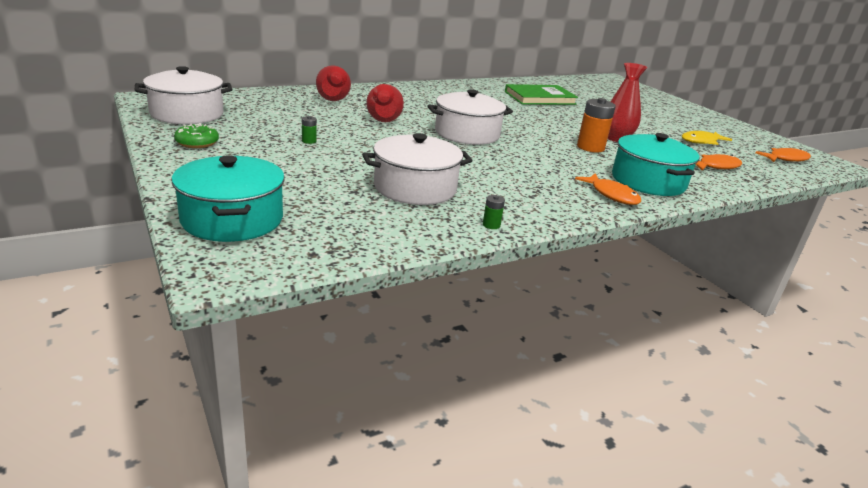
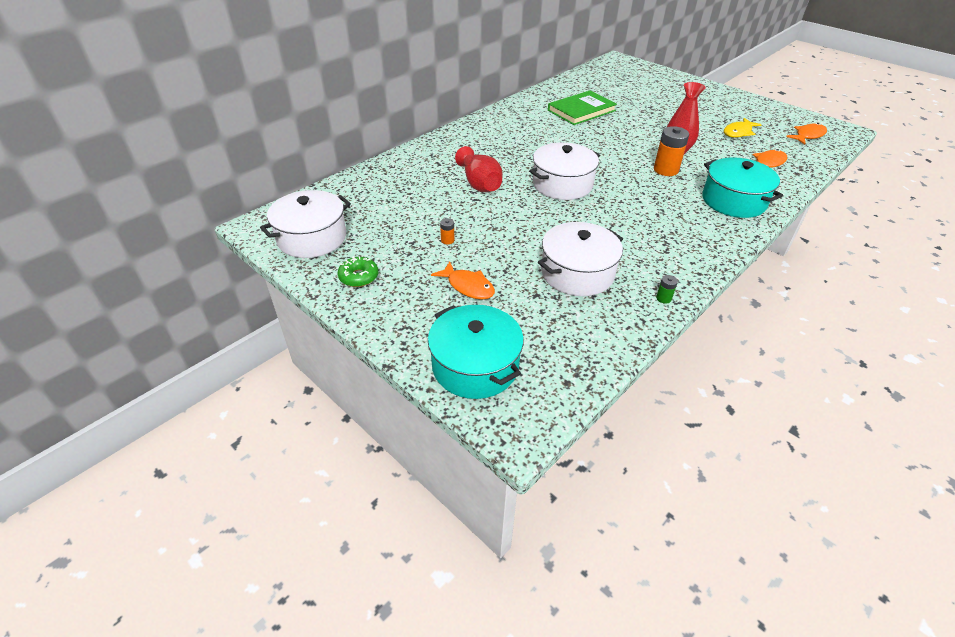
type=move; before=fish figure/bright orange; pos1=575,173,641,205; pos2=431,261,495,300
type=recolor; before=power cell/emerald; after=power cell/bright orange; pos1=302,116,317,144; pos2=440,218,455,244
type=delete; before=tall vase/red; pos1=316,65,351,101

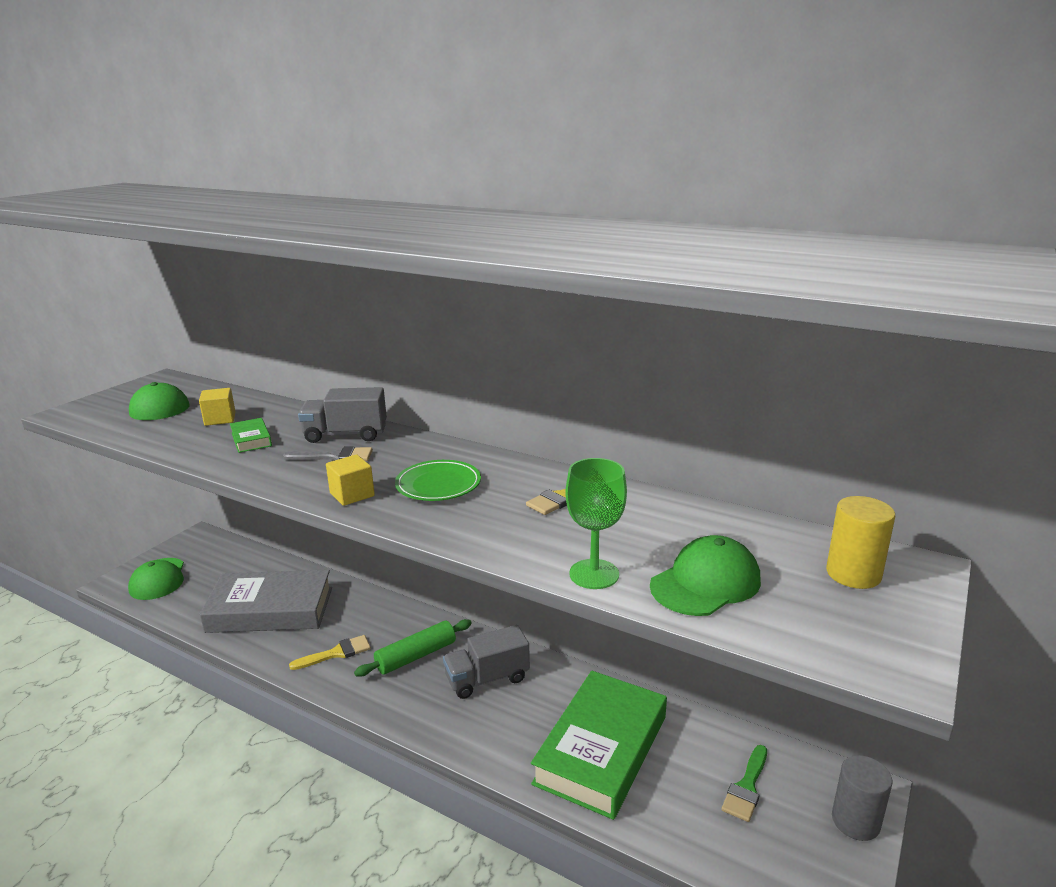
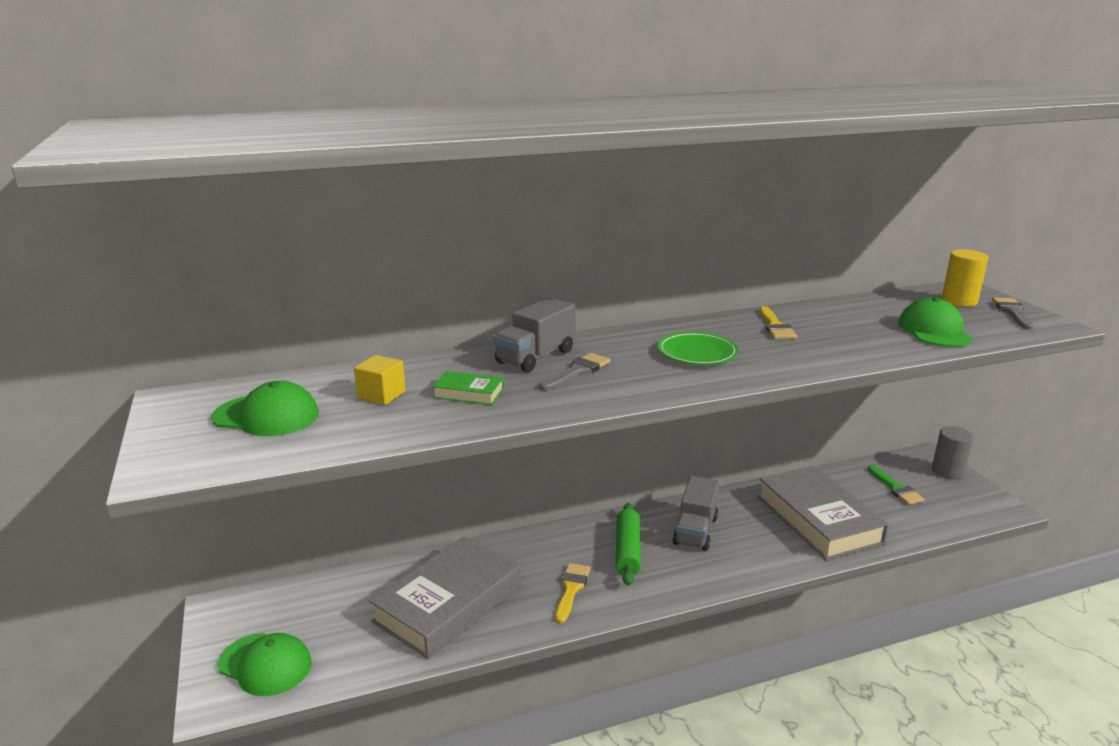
type=recolor; before=hardback/emerald; after=hardback/grey; pos1=531,671,667,820; pos2=757,465,889,560
type=insert; after=paintbrush/grey; pos2=992,297,1034,330
type=delete; before=block/yellow; pos1=326,454,375,506
type=delete; before=goblet/emerald; pos1=565,458,627,589

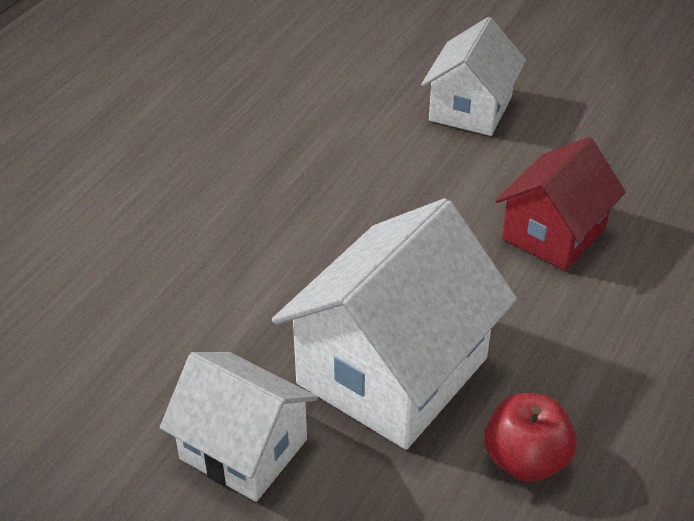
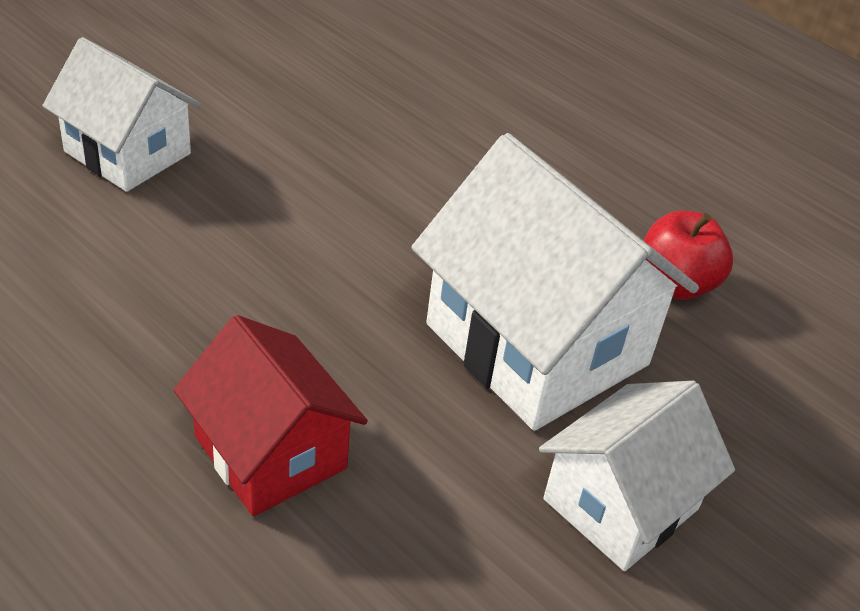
type=move; before=house/red; pos1=495,137,625,271; pos2=174,315,368,516

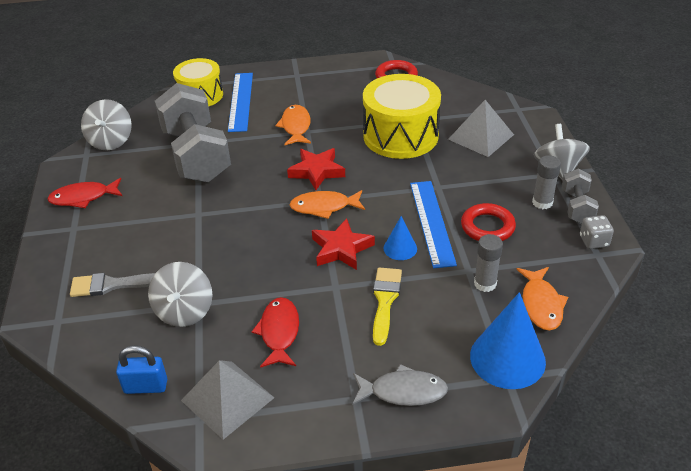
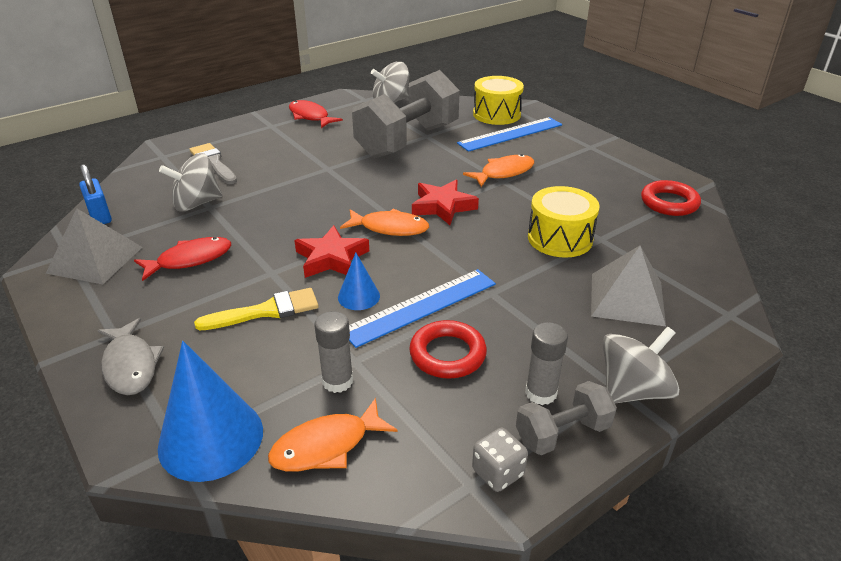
type=rotate; before=fish figure/bright orange; pos1=289,190,365,219; pos2=340,209,429,236; turn=135
type=resize; before=toy drum/yellow; pos1=363,74,441,159; pos2=528,186,600,258; scale=0.65

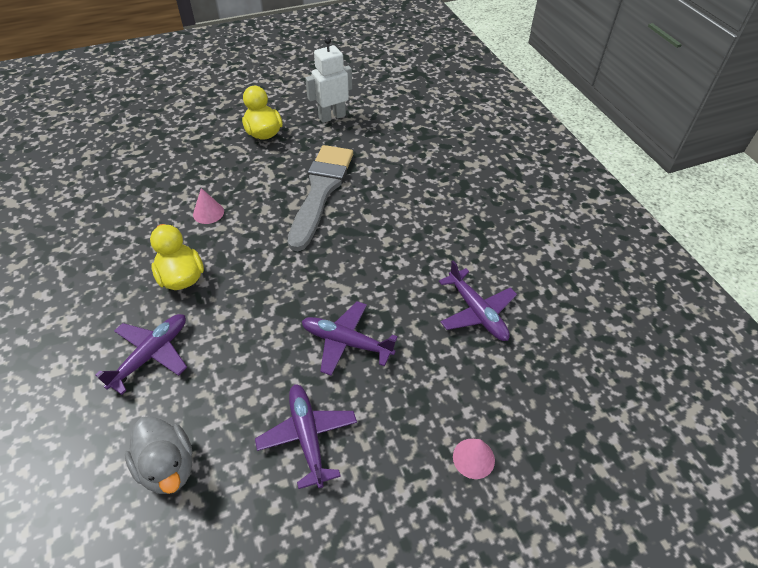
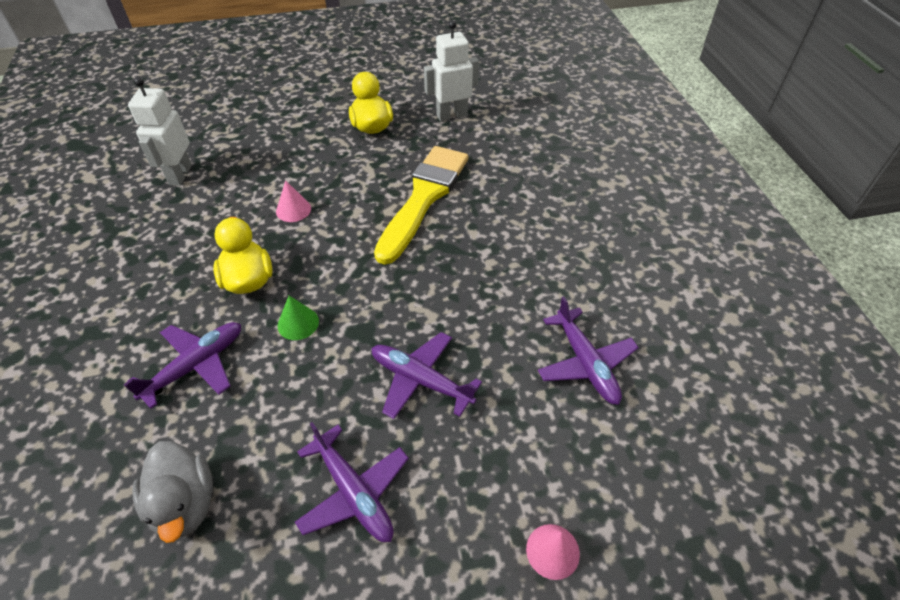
type=insert; after=robot figure/pure white; pos2=128,77,192,186
type=insert; after=cone/emerald; pos2=278,296,319,340
type=rotate; before=aeroplane/purple; pos1=255,384,357,489; pos2=295,422,409,542; turn=150
type=recolor; before=paintbrush/grey; after=paintbrush/yellow; pos1=288,145,353,251; pos2=374,146,469,265

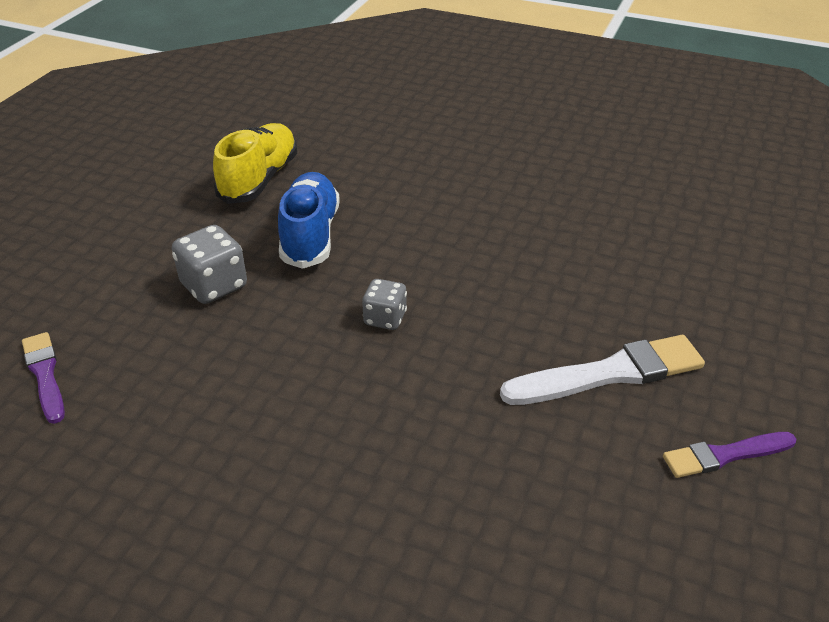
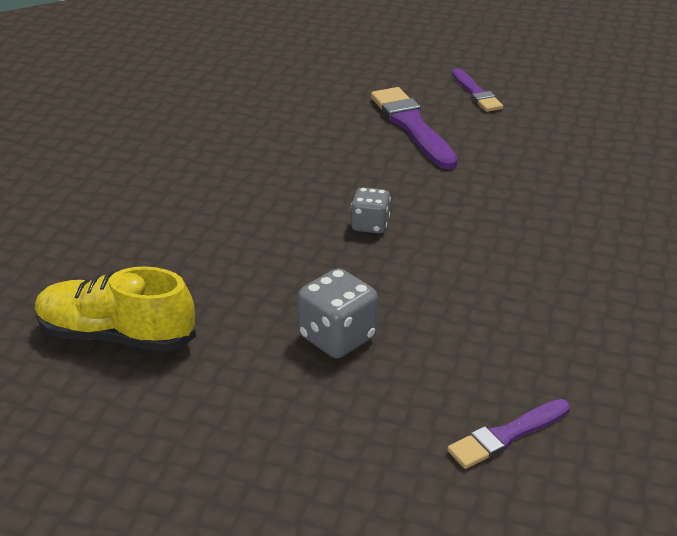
type=recolor; before=paintbrush/pure white; after=paintbrush/purple; pos1=500,335,705,405; pos2=371,87,458,169
type=delete; before=lace-up shoe/cobalt; pos1=278,172,340,269

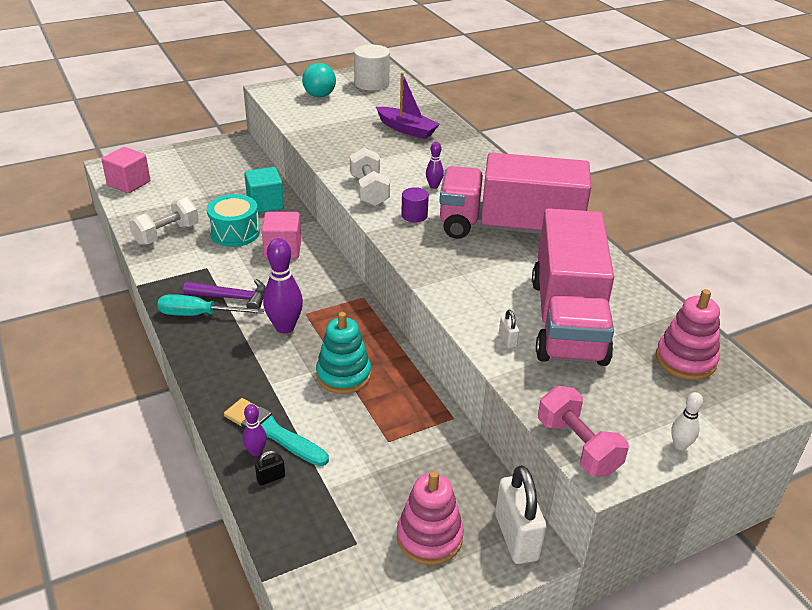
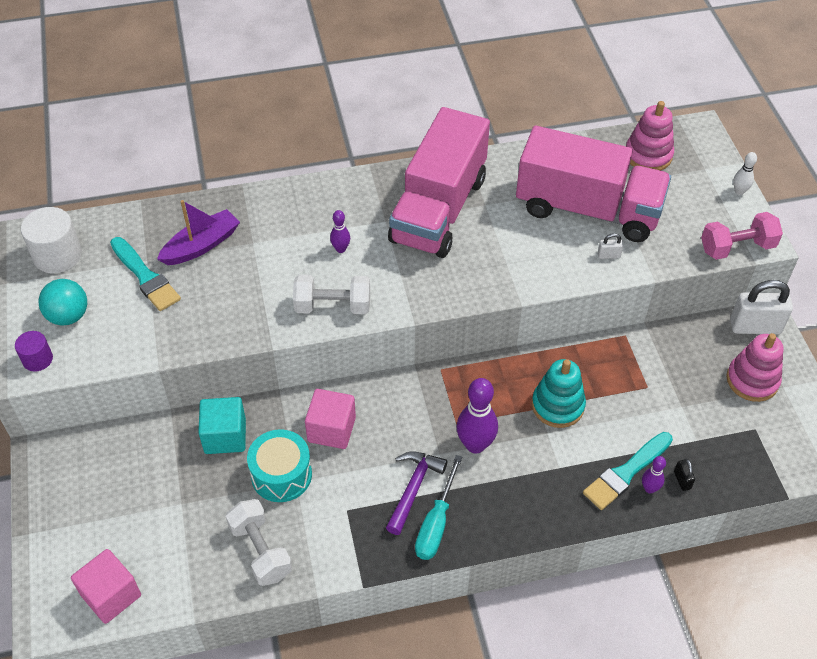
type=move; before=solid cylinder/purple; pos1=401,187,429,222; pos2=15,331,53,372
type=insert; after=paintbrush/turquoise; pos2=110,237,181,311

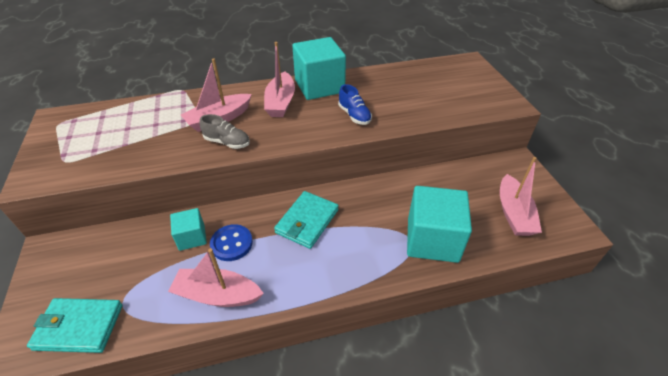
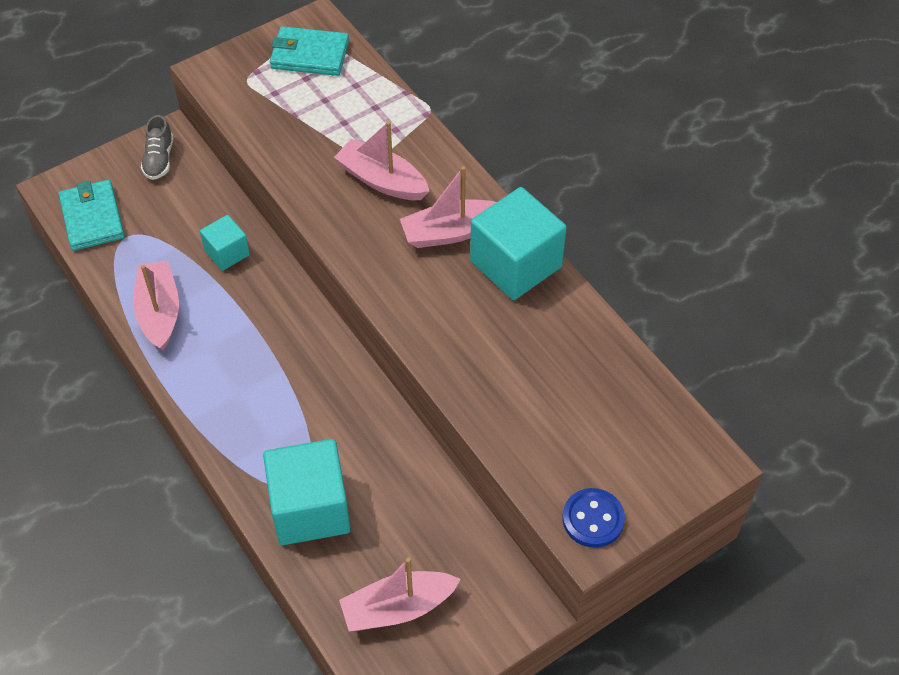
type=move; before=lace-up shoe/grey; pos1=200,114,250,149; pos2=141,115,173,180
type=move; before=billfold/turquoise; pos1=274,191,339,249; pos2=270,26,349,76
type=move; before=button/cobalt; pos1=210,224,253,261; pos2=562,488,625,548
type=delete; before=lace-up shoe/cobalt; pos1=338,84,372,125

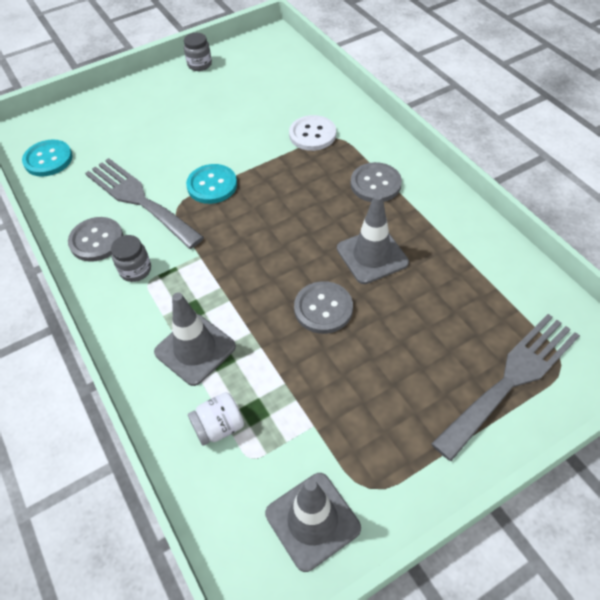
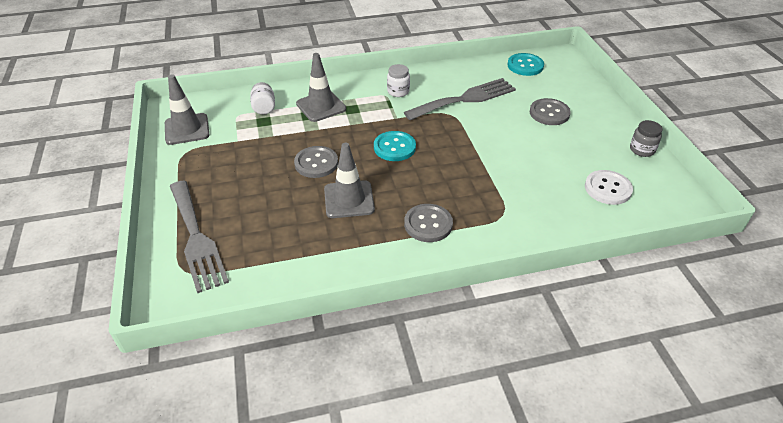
type=move; before=button/turquoise; pos1=186,164,237,204; pos2=374,131,416,161
type=recolor; before=jar/grey; after=jar/pure white; pos1=111,235,151,282; pos2=387,64,410,97
type=move; before=button/grey; pos1=68,217,123,262; pos2=530,98,571,125
type=move; before=button/pure white; pos1=289,115,336,151; pos2=585,170,633,205

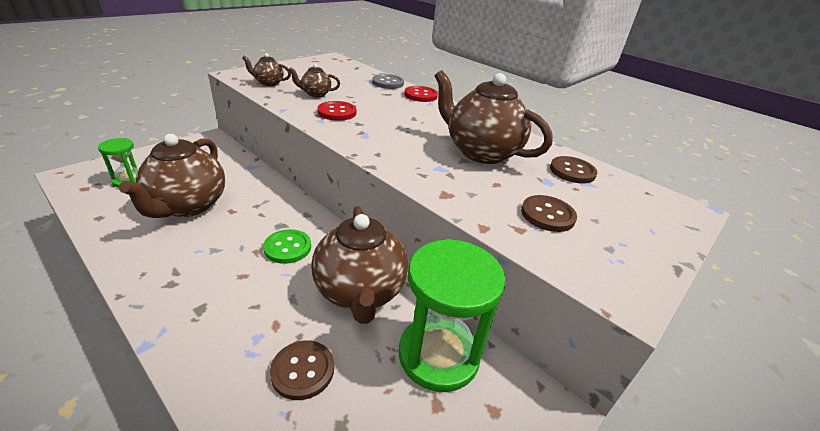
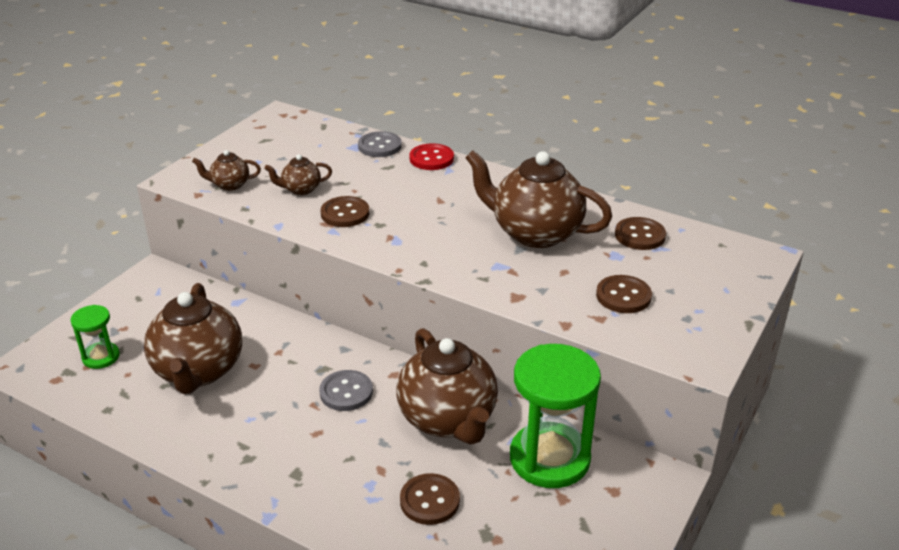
type=recolor; before=button/emerald; after=button/grey; pos1=263,229,311,264; pos2=319,370,373,411
type=recolor; before=button/red; after=button/russet; pos1=317,101,356,121; pos2=321,196,369,227

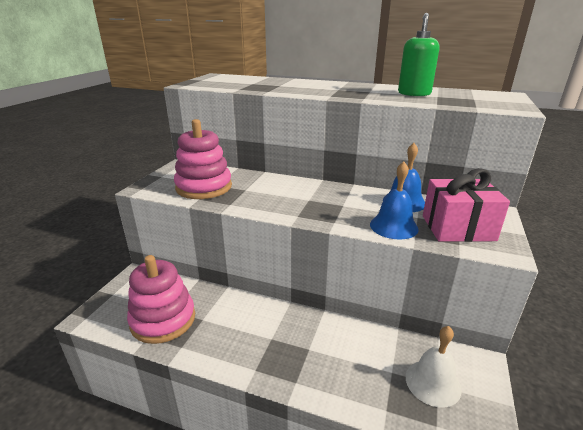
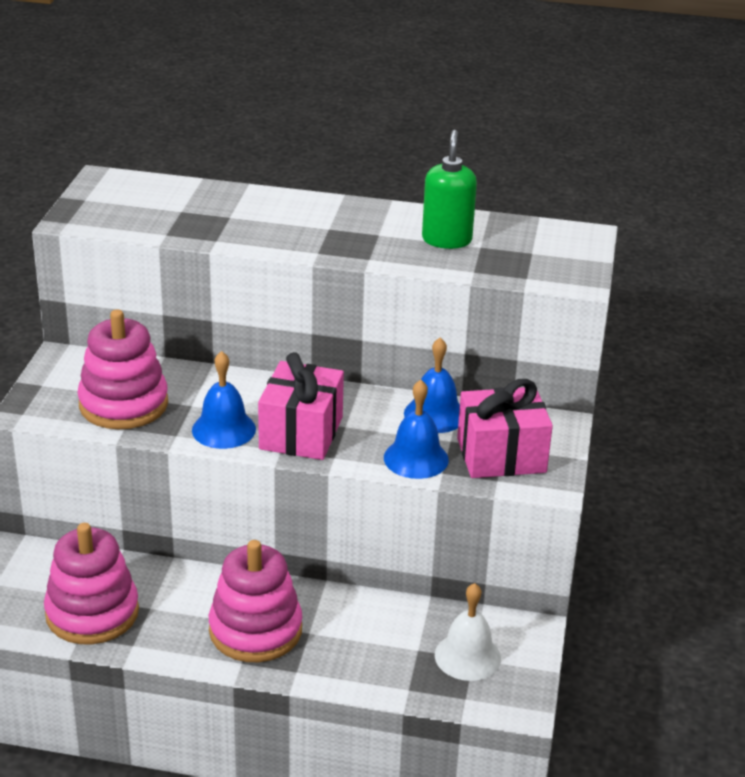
type=insert; after=bell/cobalt; pos2=192,351,256,449
type=insert; after=stacking rings/rosy; pos2=209,540,302,662
type=insert; after=gift/rosy; pos2=258,352,344,460

